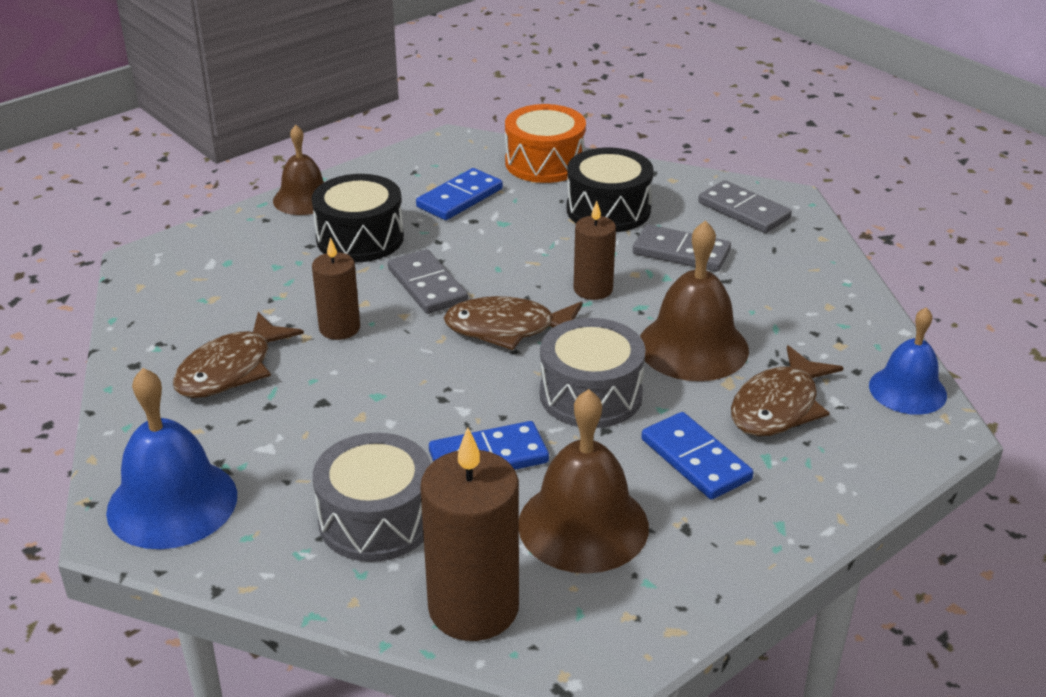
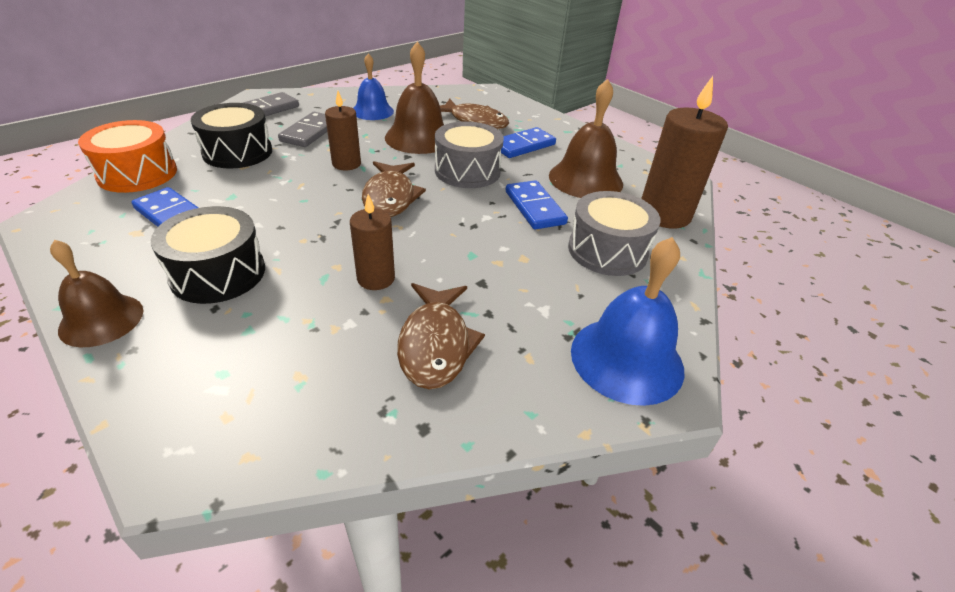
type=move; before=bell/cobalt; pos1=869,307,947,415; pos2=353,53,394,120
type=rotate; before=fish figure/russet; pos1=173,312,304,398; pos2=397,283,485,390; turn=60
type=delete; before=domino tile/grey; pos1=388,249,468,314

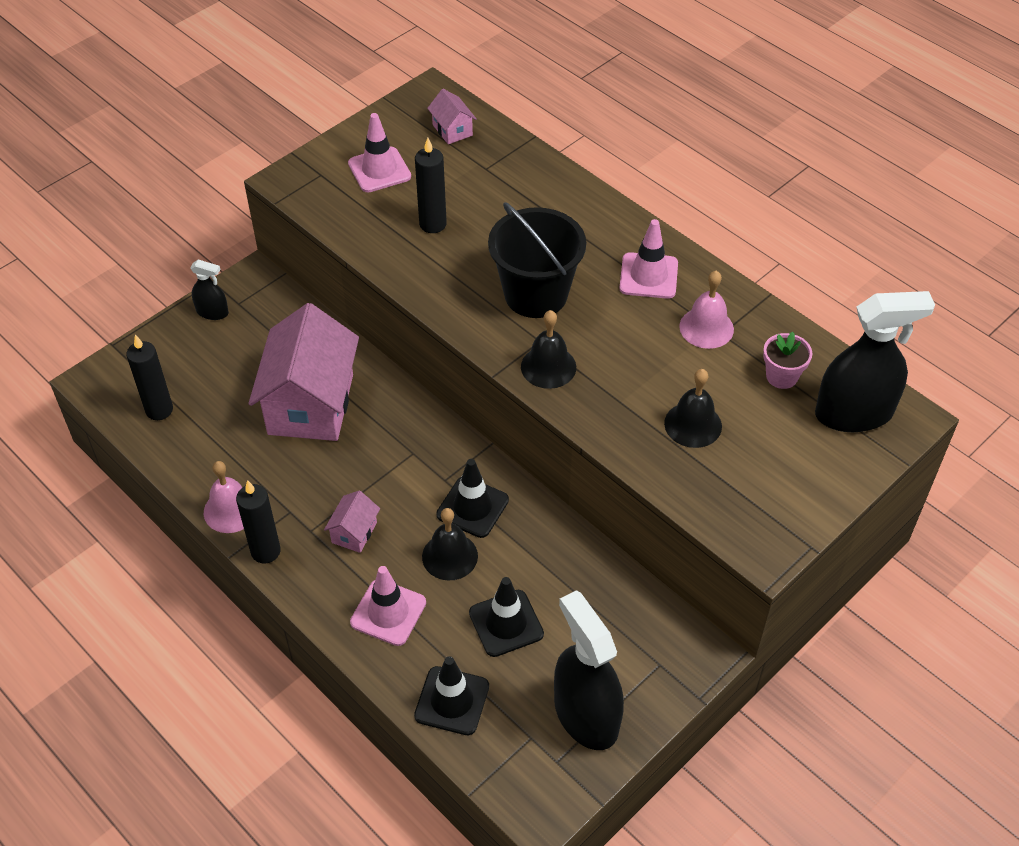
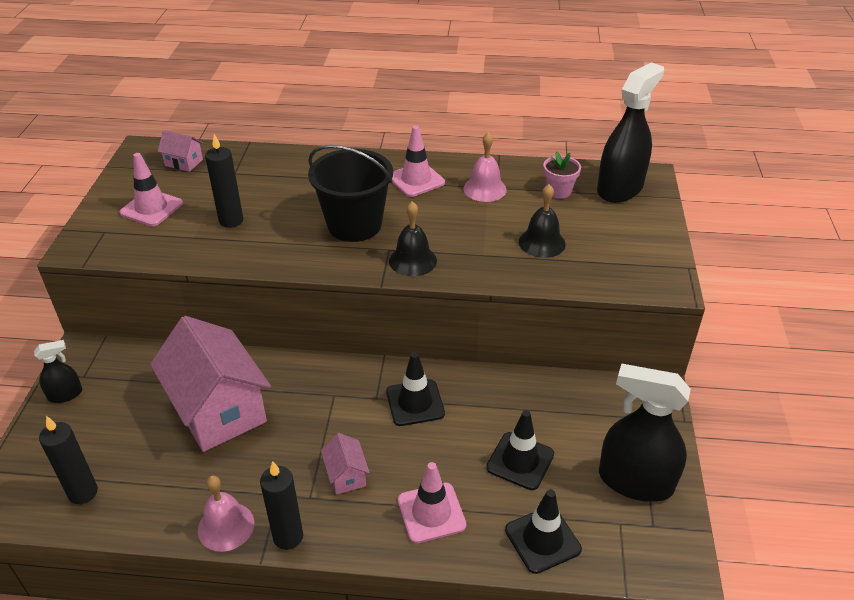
type=delete; before=bell/ebony; pos1=422,508,478,580

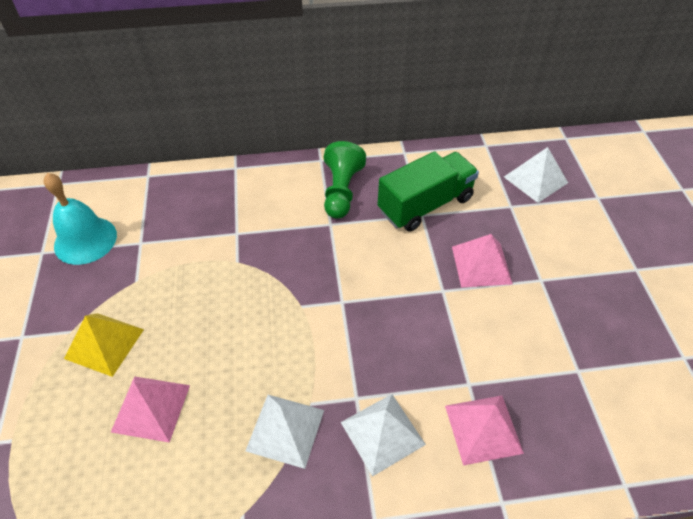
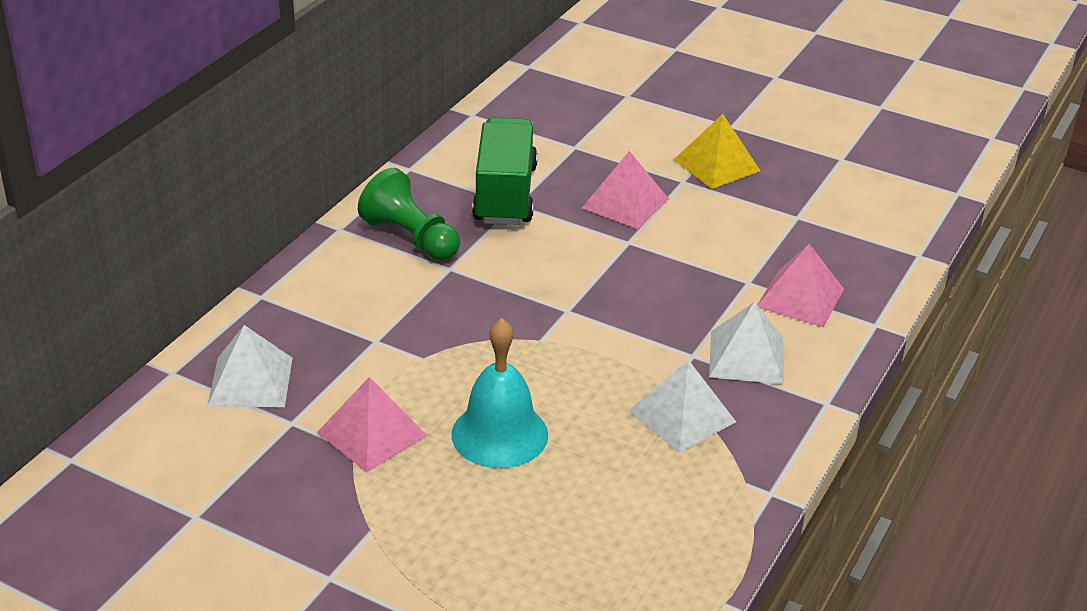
type=move; before=pyramid shape/pure white; pos1=504,147,568,203; pos2=207,325,293,407
type=move; before=pyramid shape/rosy; pos1=111,376,190,443; pos2=317,377,428,473
type=move; before=bell/turquoise; pos1=44,173,117,265; pos2=452,318,548,468
type=move; before=pyramid shape/yellow; pos1=64,313,144,377; pos2=674,114,761,189

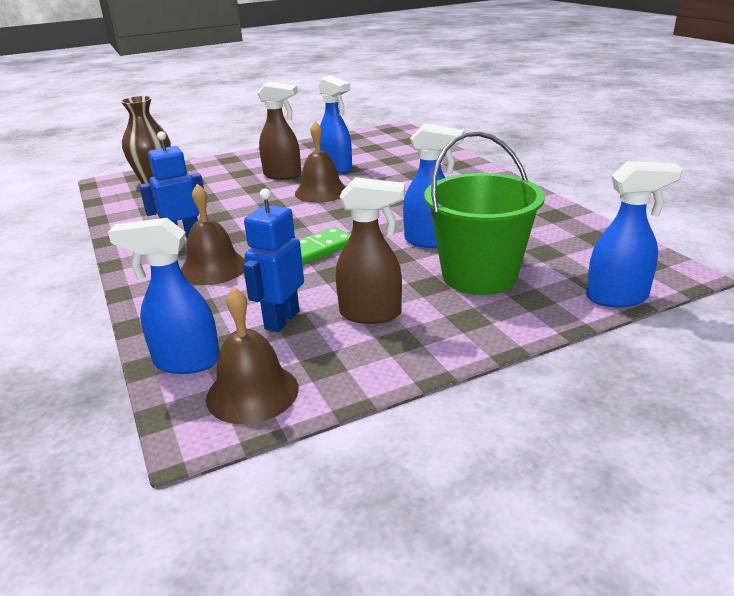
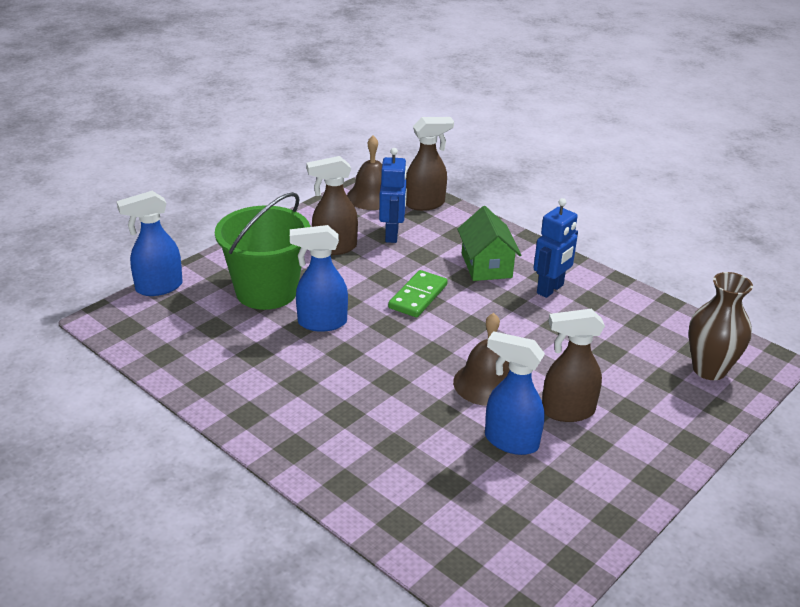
type=recolor; before=spray bottle/cobalt; after=spray bottle/russet; pos1=108,218,220,374; pos2=406,117,454,211
type=replace; before=bell/russet; after=house/emerald; pos1=180,184,246,285; pos2=457,206,522,281

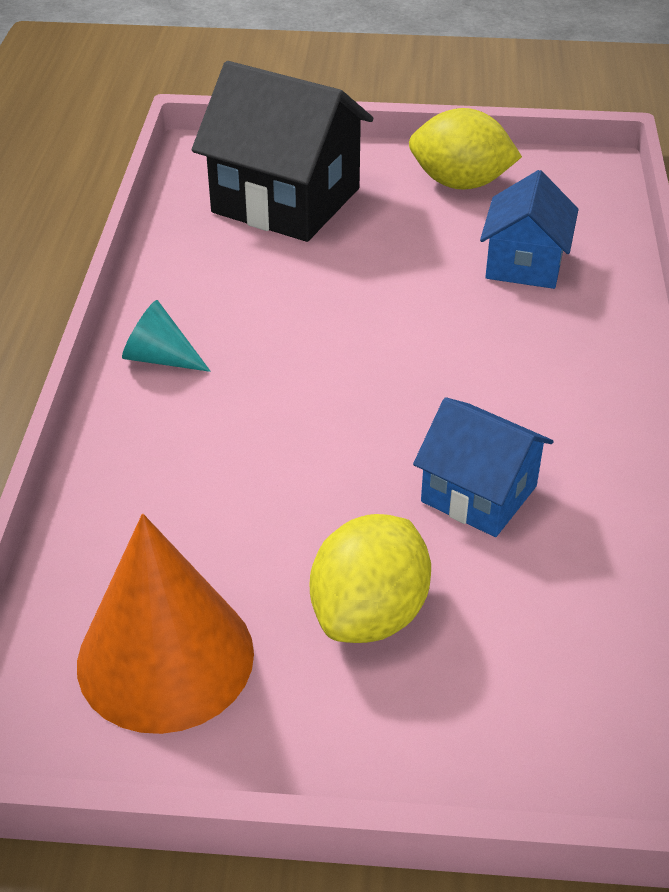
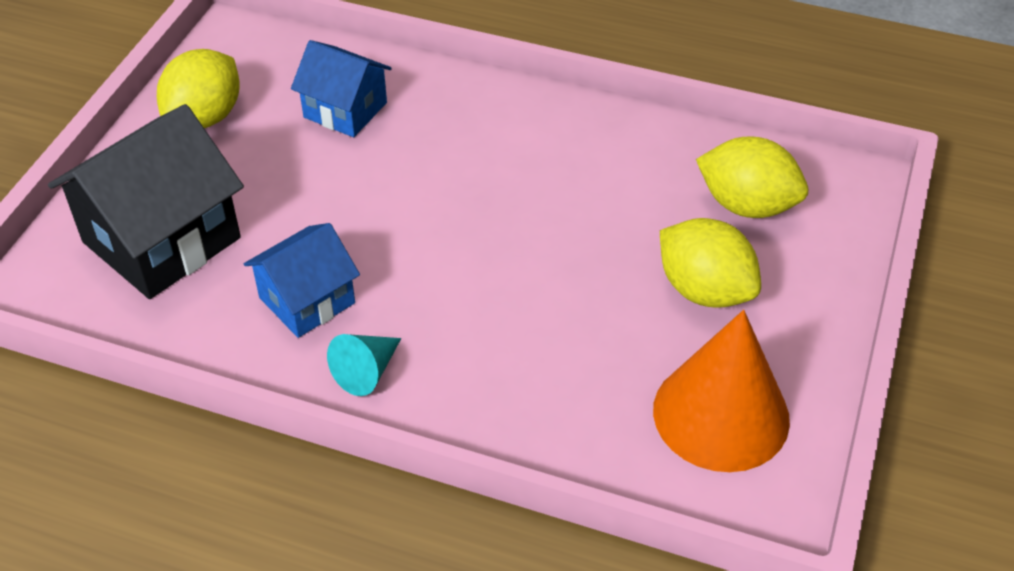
type=move; before=house/cobalt; pos1=413,397,554,537; pos2=244,223,360,338
type=insert; after=citrus fruit/yellow; pos2=696,136,808,218

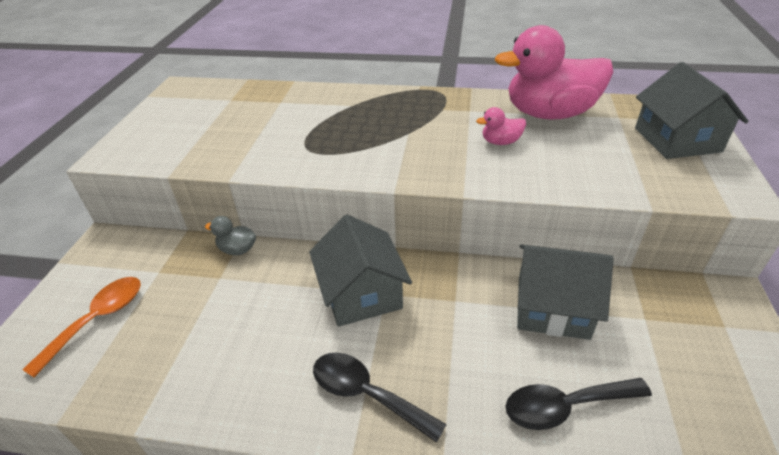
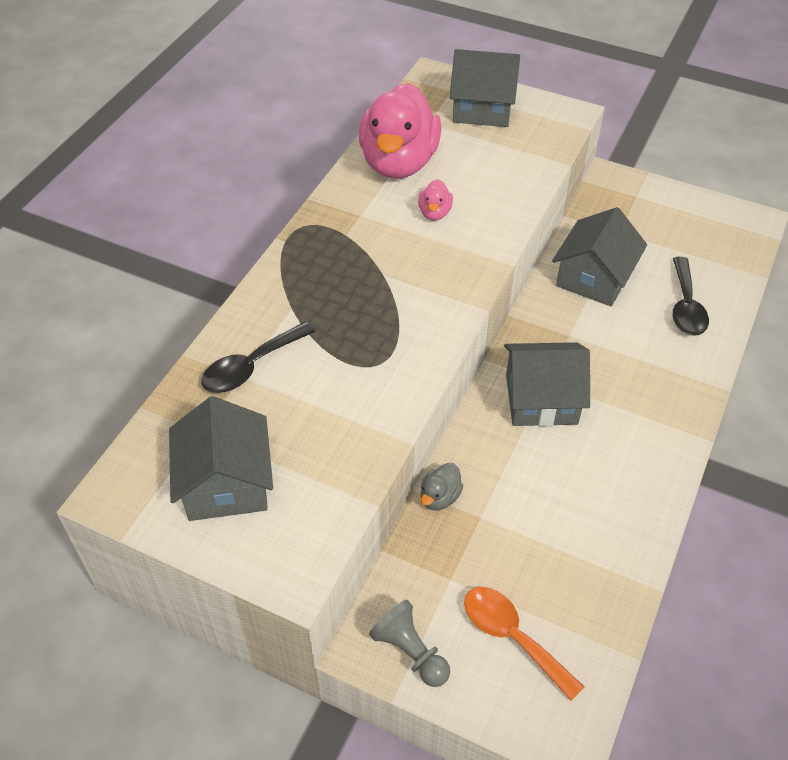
type=insert; after=house/grey; pos2=169,396,273,521
type=move; before=spoon/ebony; pos1=313,353,447,443; pos2=201,321,315,393
type=insert; after=chess pawn/grey; pos2=369,600,450,687

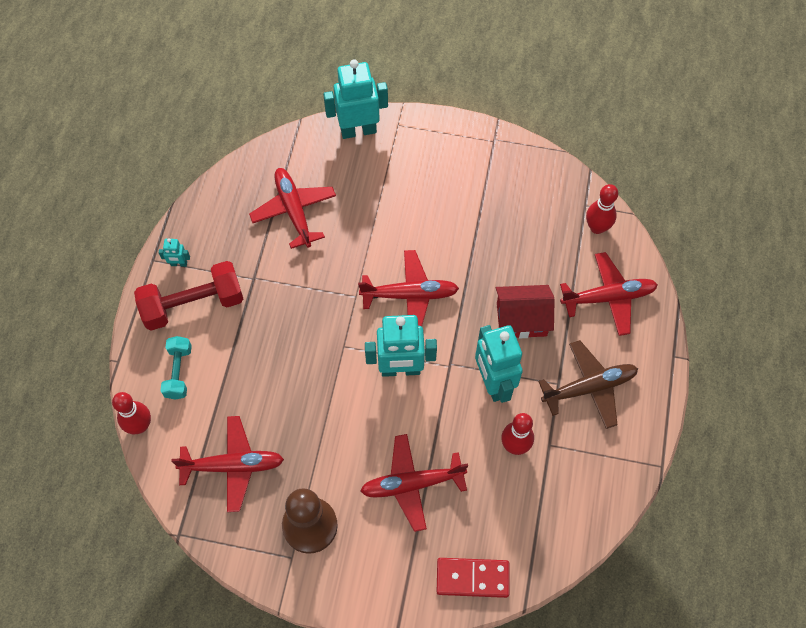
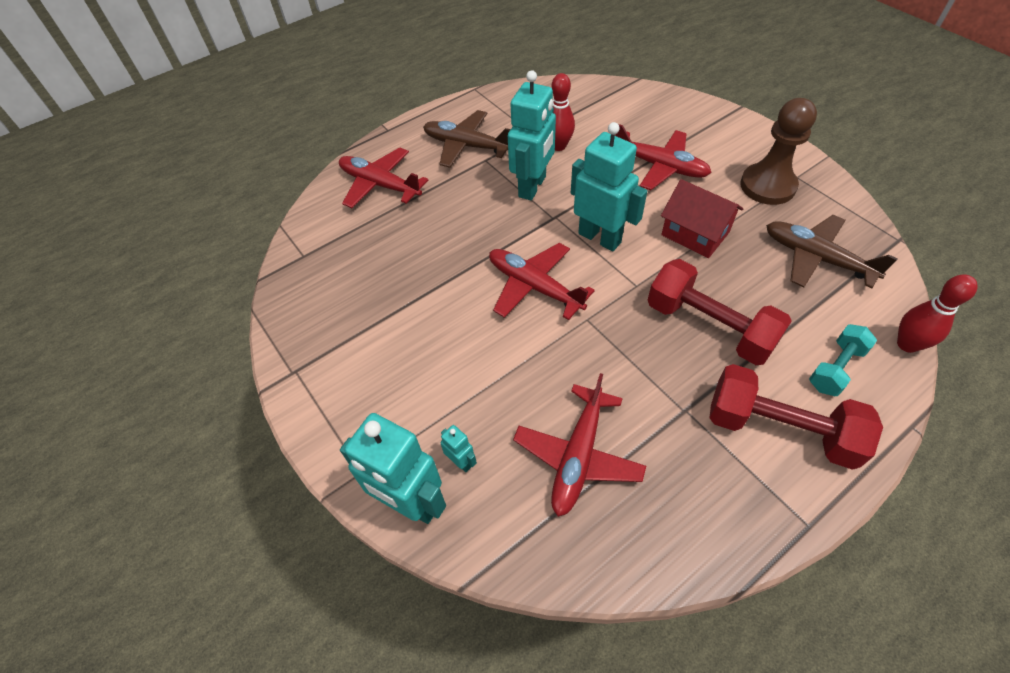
type=move; before=robot figure/turquoise; pos1=159,238,190,267; pos2=440,425,477,472
type=insert; after=hand weight/red; pos2=648,259,792,365
type=move; before=house/red; pos1=496,285,555,338; pos2=661,179,744,258
type=recolor; before=aeroplane/red; after=aeroplane/russet; pos1=171,416,284,512; pos2=766,215,898,288
type=delete; before=domino tile/red; pos1=437,558,510,598
type=delete; before=skittle/red; pos1=586,184,618,234

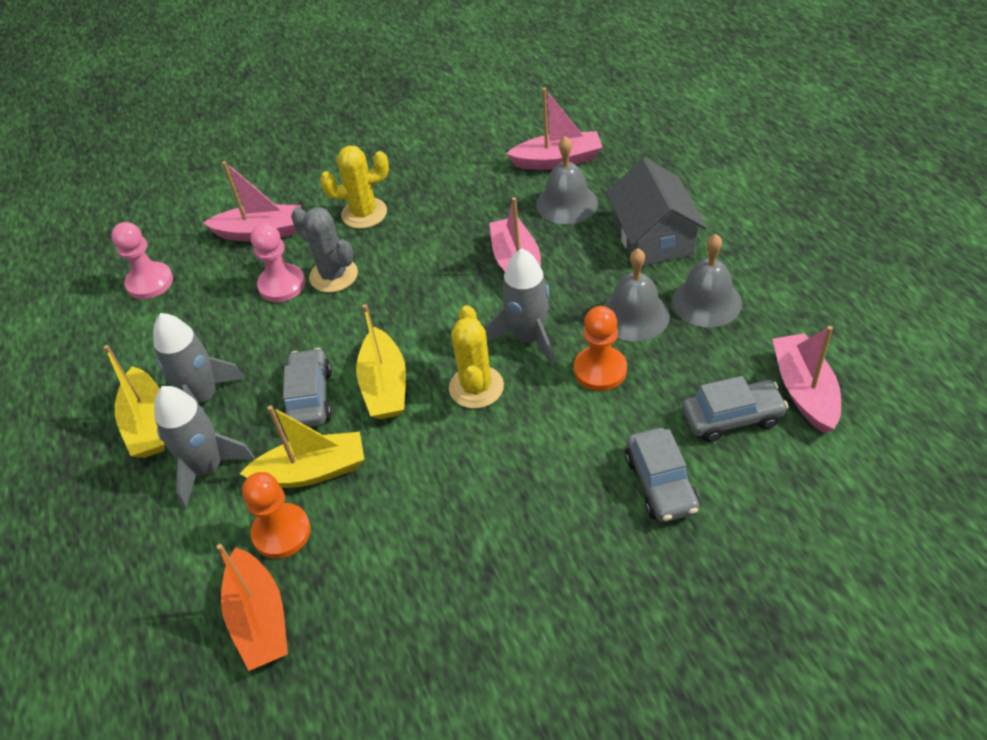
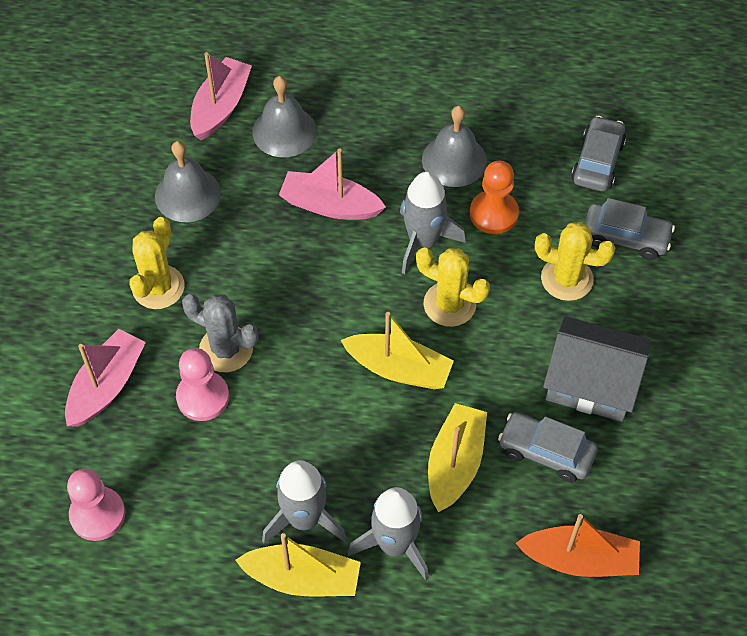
type=move; before=bell/grey; pos1=672,234,742,328; pos2=155,141,221,222
type=rotate; before=saguaro cactus/grey; pos1=291,207,358,293; pos2=182,294,259,372; turn=45
type=move; before=car/grey; pos1=282,348,332,427; pos2=498,412,598,482
type=insert; after=saguaro cactus/yellow; pos2=535,222,615,301
type=move; before=house/grey; pos1=606,158,707,266; pos2=543,316,650,422
type=delete; before=chess pawn/bright orange; pos1=242,472,311,559
type=delete; before=toy boat/rosy; pos1=772,326,841,433

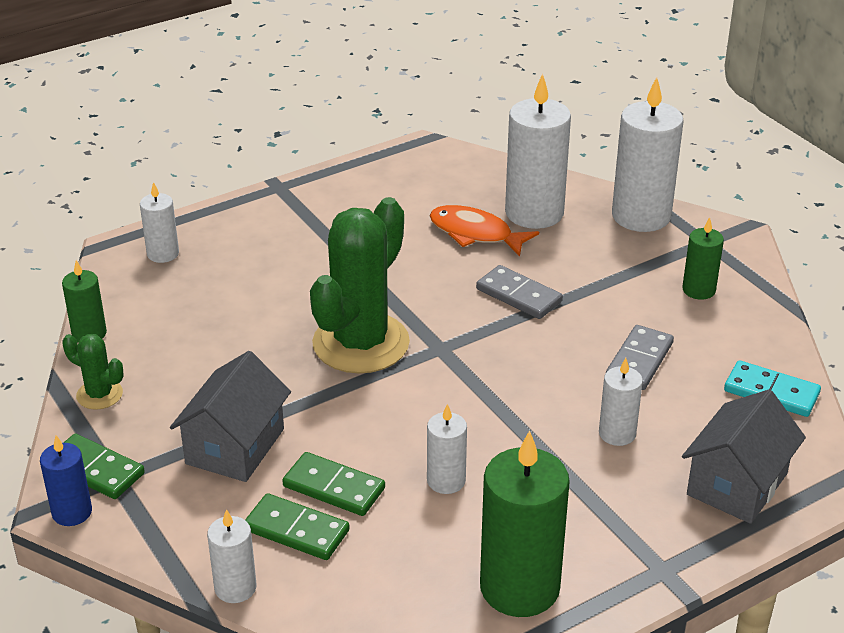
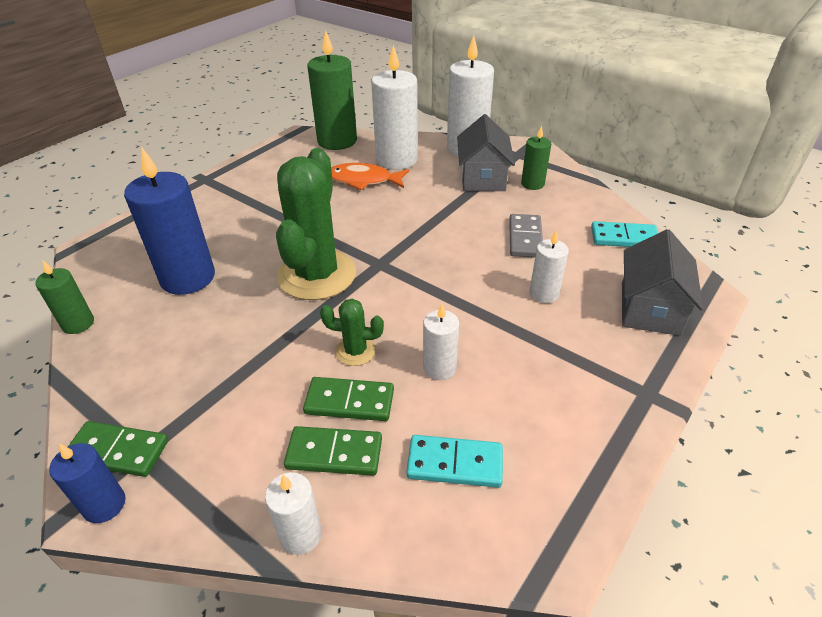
type=insert; after=pillar candle/cobalt; pos2=124,147,215,295
type=move; before=pillar candle/emerald; pos1=480,430,570,617; pos2=307,30,357,150
type=move; before=saguaro cactus/emerald; pos1=62,334,123,410; pos2=320,299,384,366
type=insert; after=domino tile/turquoise; pos2=406,435,503,488
type=move; before=house/grey; pos1=170,351,291,482; pos2=457,114,515,191
type=delete; before=pillar candle/pure white; pos1=140,182,179,263
type=delete; before=domino tile/grey; pos1=476,265,563,319

